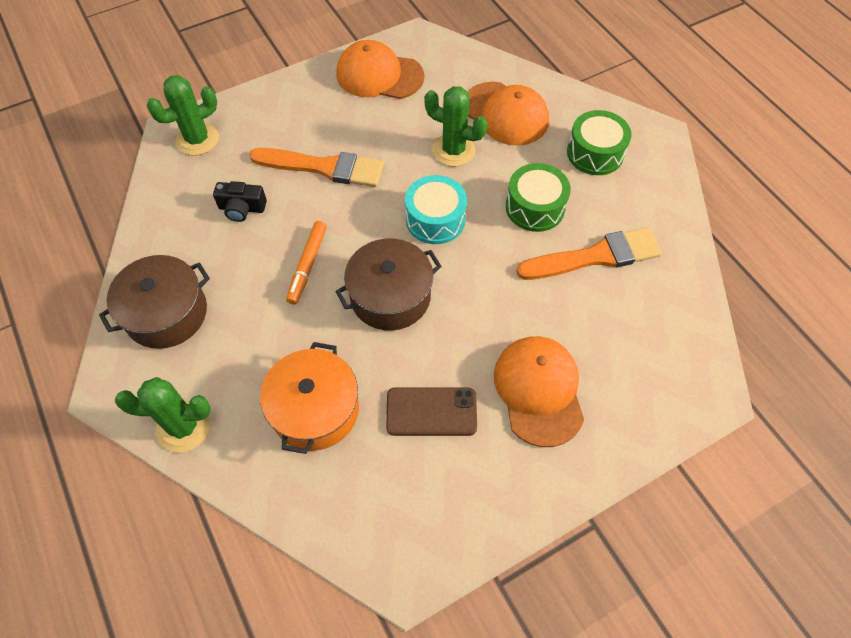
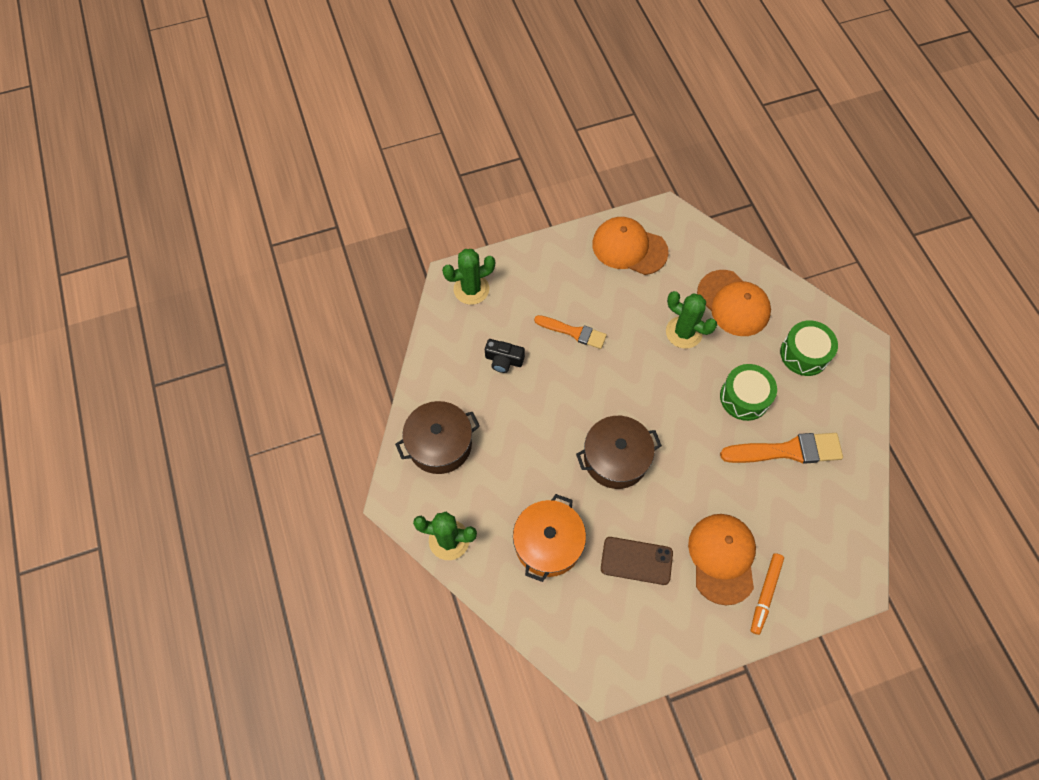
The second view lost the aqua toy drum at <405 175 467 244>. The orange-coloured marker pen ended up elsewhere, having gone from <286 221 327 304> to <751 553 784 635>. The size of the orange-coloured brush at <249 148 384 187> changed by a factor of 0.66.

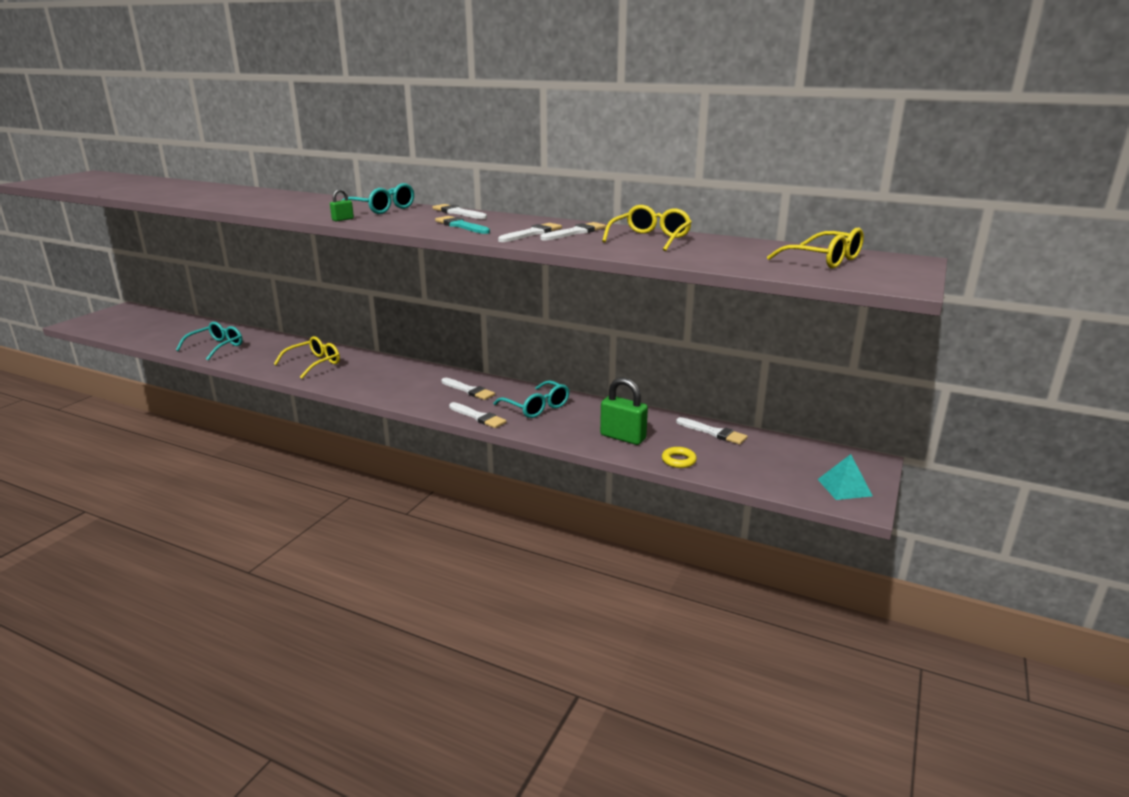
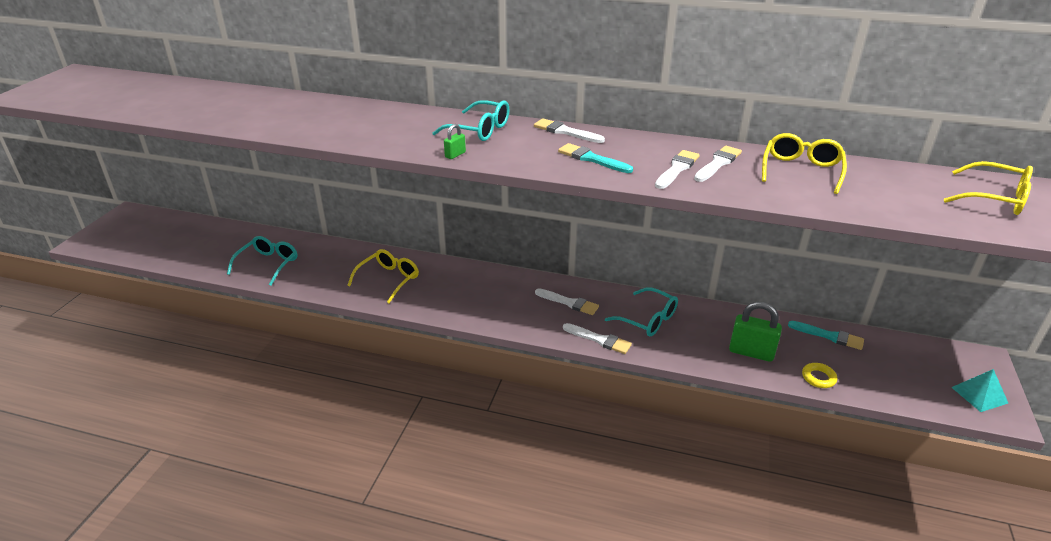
What was the white brush at <676 417 748 445> turned into the aqua brush at <788 321 864 350>.

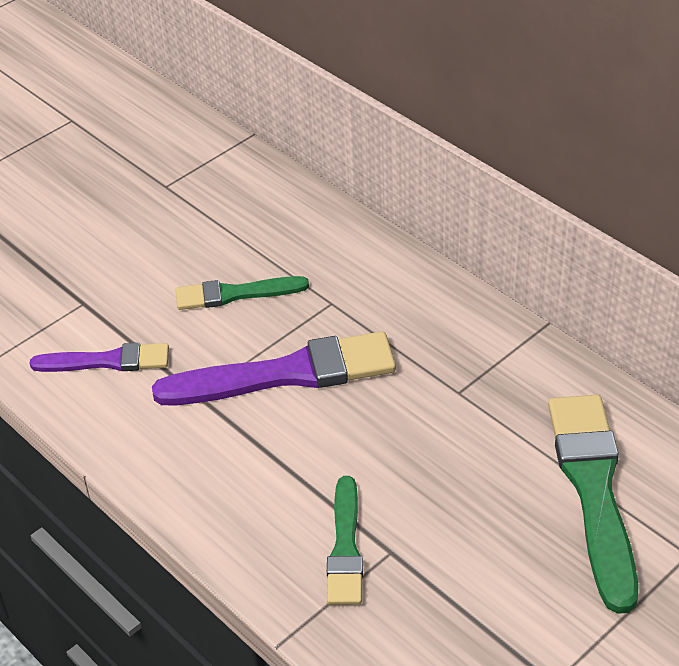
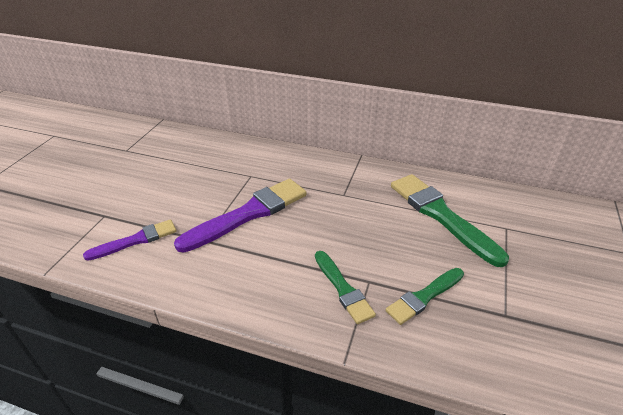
The emerald brush ended up elsewhere, having gone from <176 276 309 310> to <386 268 464 325>.

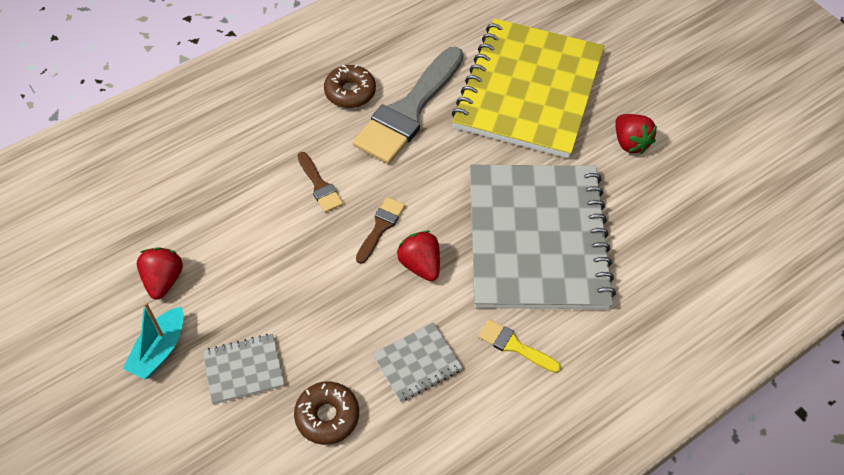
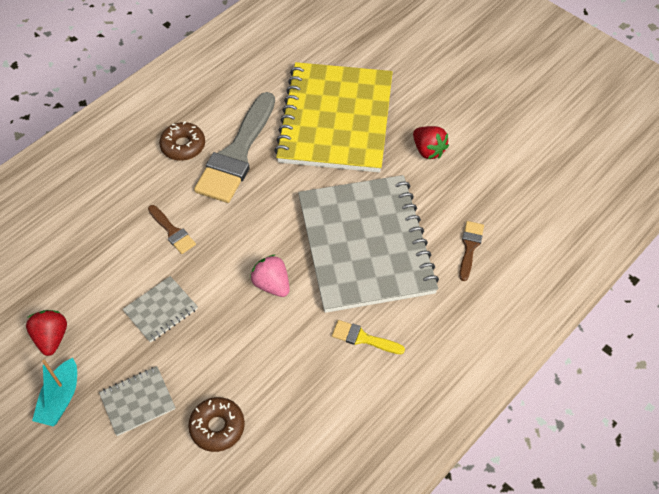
The russet brush ended up elsewhere, having gone from <356 197 405 264> to <459 221 484 281>. The grey notebook ended up elsewhere, having gone from <373 322 463 402> to <123 276 198 343>. What was the red strawberry at <397 231 440 281> turned into the rose-pink strawberry at <250 254 290 297>.

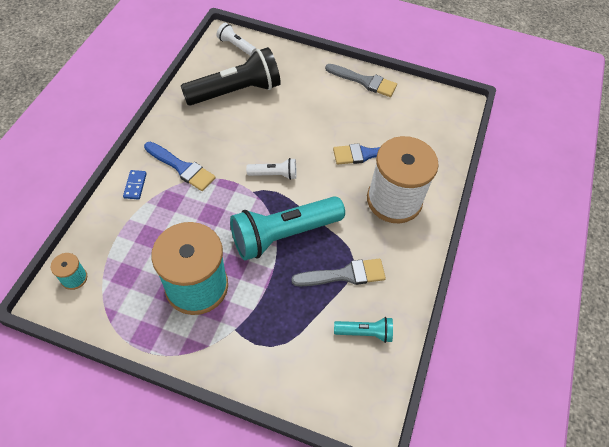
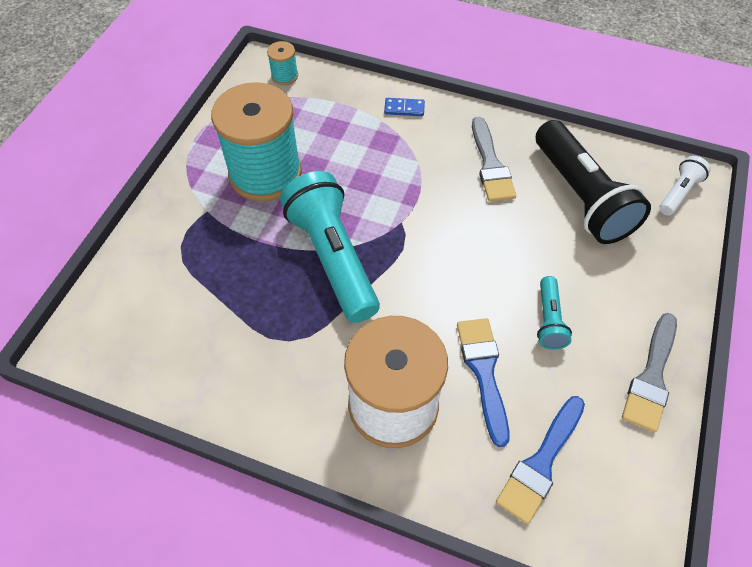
The second view lost the white torch at <246 158 296 180>. The royal blue brush ended up elsewhere, having gone from <144 142 216 191> to <496 396 585 524>. The grey brush ended up elsewhere, having gone from <291 259 386 286> to <472 117 516 202>. The aqua torch ended up elsewhere, having gone from <334 317 393 343> to <537 276 572 350>.

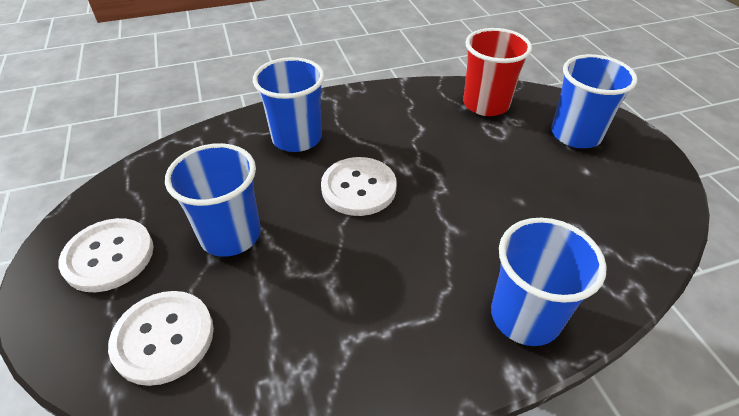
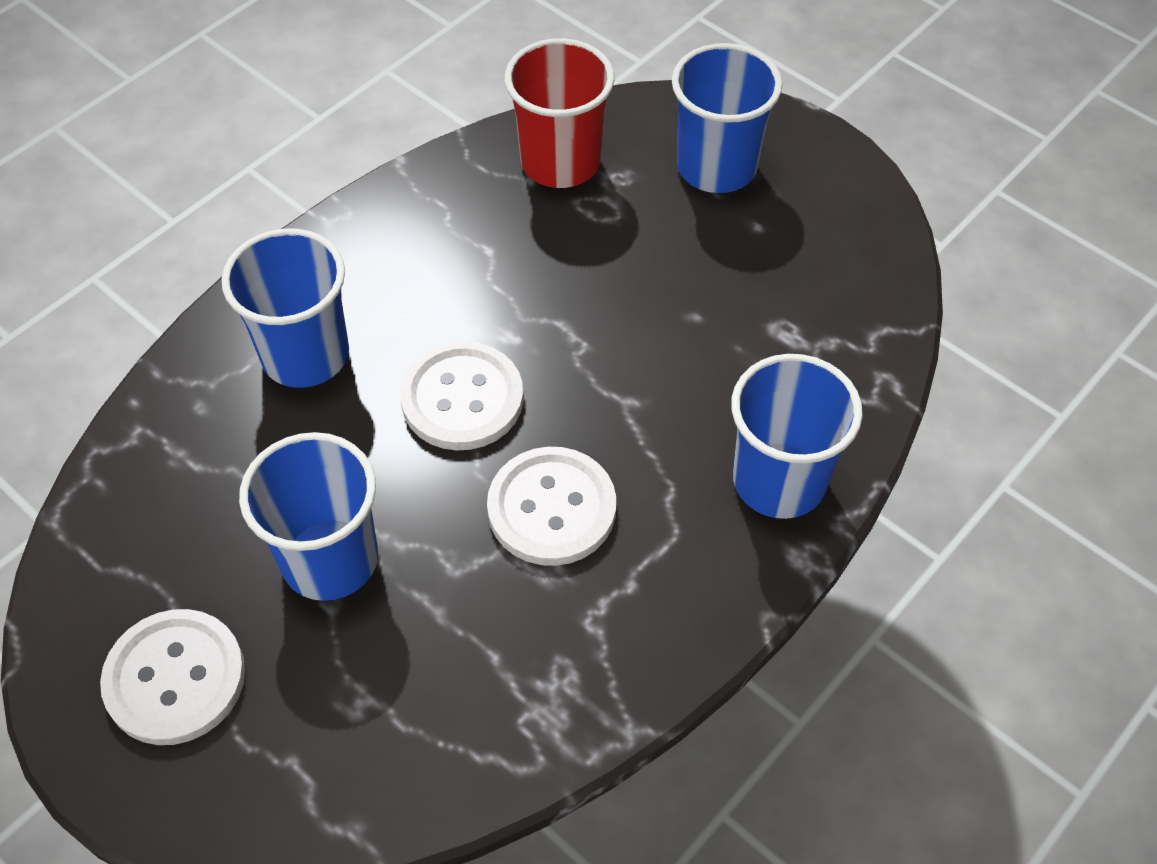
The white button ended up elsewhere, having gone from <108 291 214 386> to <487 447 616 566>.

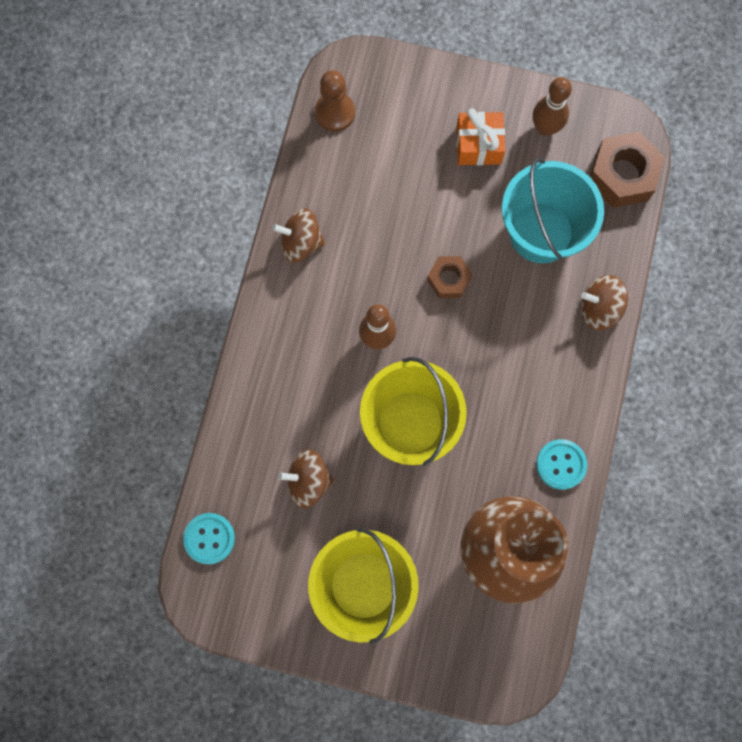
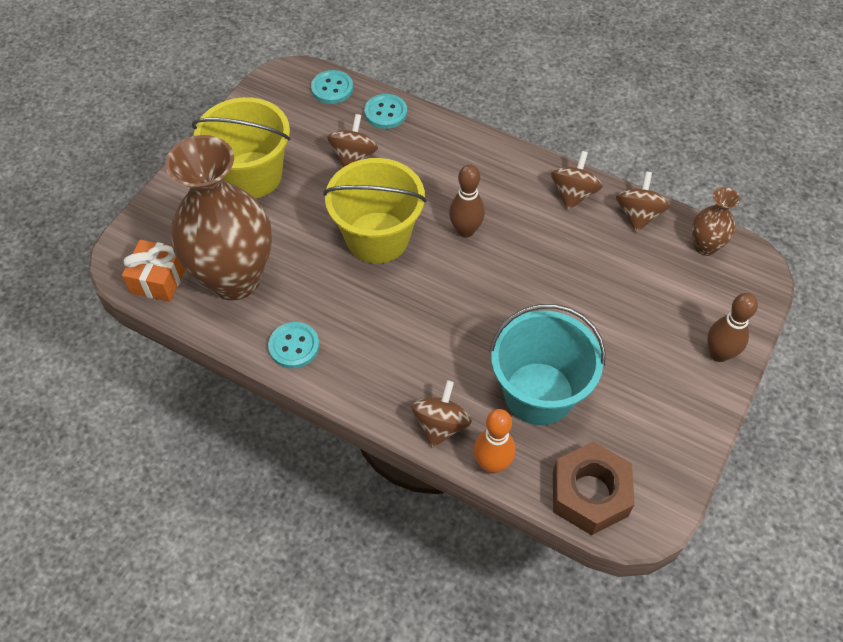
The second view lost the russet hexagon nut at <427 256 473 298>. The second view gained the aqua button at <364 94 407 129>. The second view gained the orange-coloured tenpin at <474 409 516 473>. The second view gained the russet whirligig at <616 172 670 233>. The orange-coloured wrapped gift ended up elsewhere, having gone from <456 108 505 165> to <122 240 185 302>. The russet tenpin ended up elsewhere, having gone from <533 77 572 136> to <707 293 758 362>. Where the russet game pawn stood at <315 70 355 132>, the russet tall vase came to stand at <692 187 740 256>.

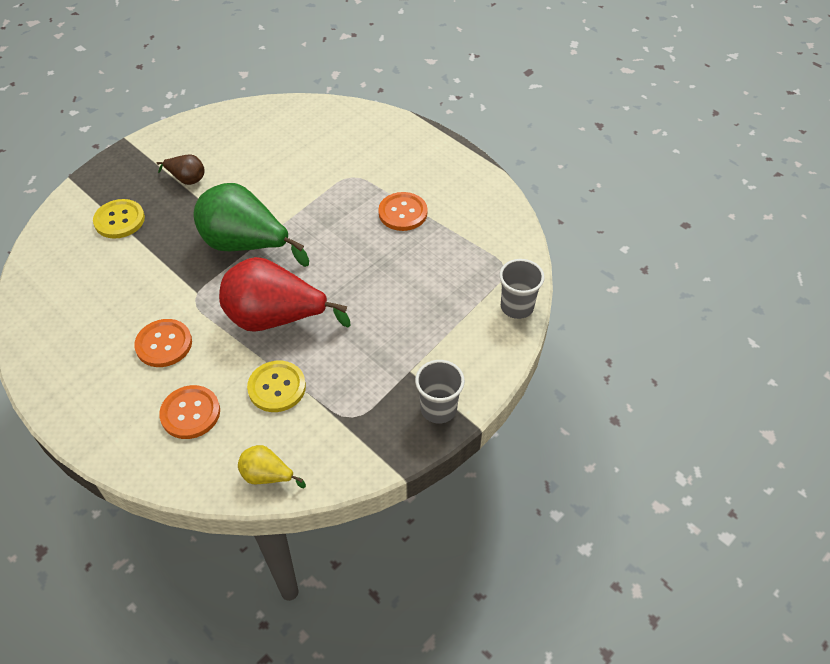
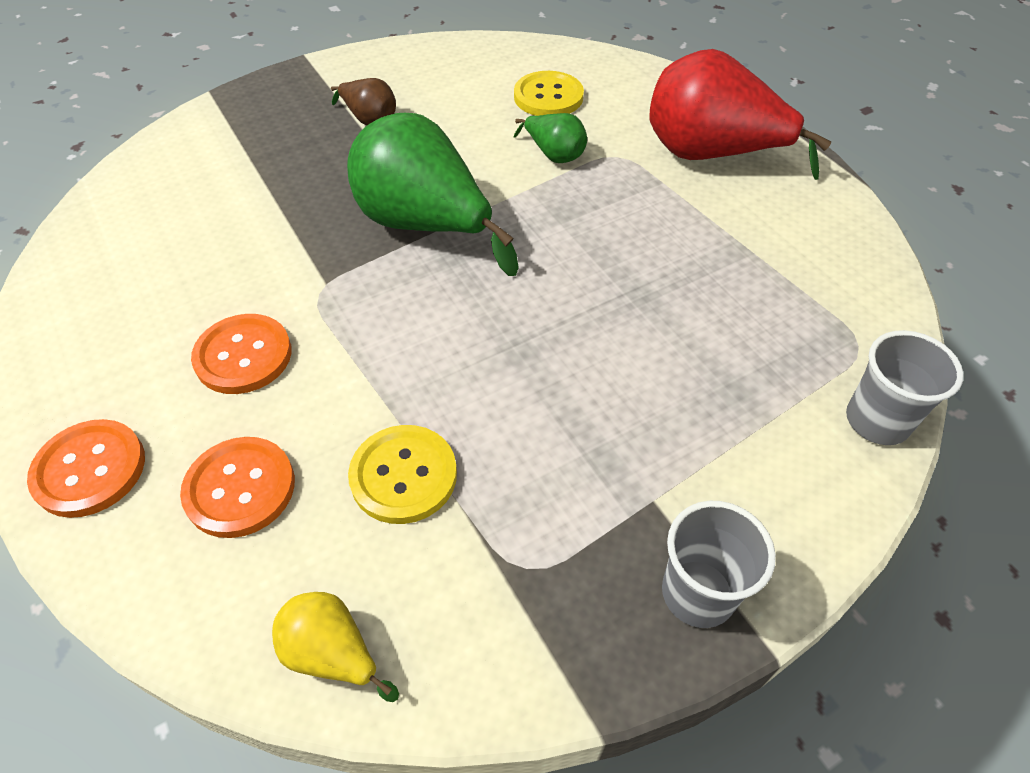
The second view gained the emerald pear fruit at <514 113 587 163>. The golden button ended up elsewhere, having gone from <93 199 145 239> to <514 71 584 116>. The red pear fruit ended up elsewhere, having gone from <219 257 351 332> to <649 49 831 180>. The orange-coloured button ended up elsewhere, having gone from <378 192 428 231> to <27 419 145 518>.

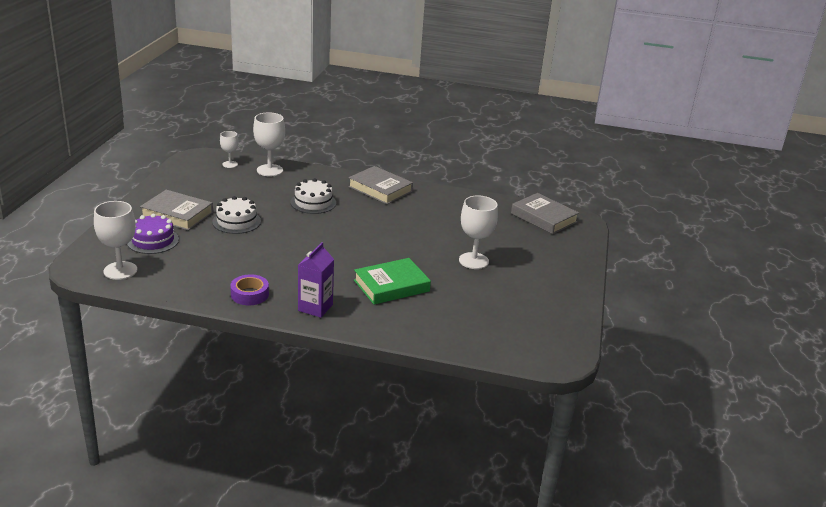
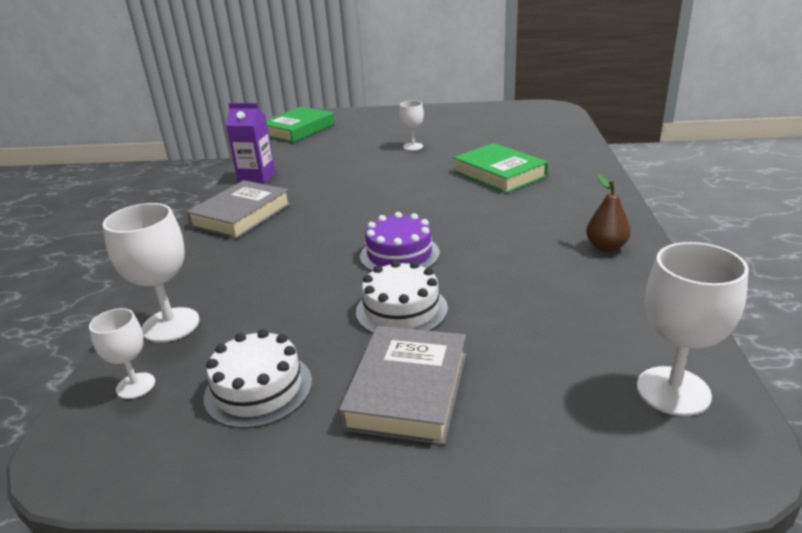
The purple gateau ended up elsewhere, having gone from <127 214 179 254> to <360 212 440 271>. The white gateau ended up elsewhere, having gone from <291 178 336 214> to <204 329 312 429>. The purple juice carton ended up elsewhere, having gone from <298 242 334 318> to <226 103 276 184>. Where the purple tape stood at <230 274 269 305>, the russet pear fruit came to stand at <586 174 631 252>. What was the grey hardcover at <511 193 579 234> turned into the emerald hardcover at <266 107 334 143>. The size of the white chalice at <459 196 498 269> changed by a factor of 0.59.

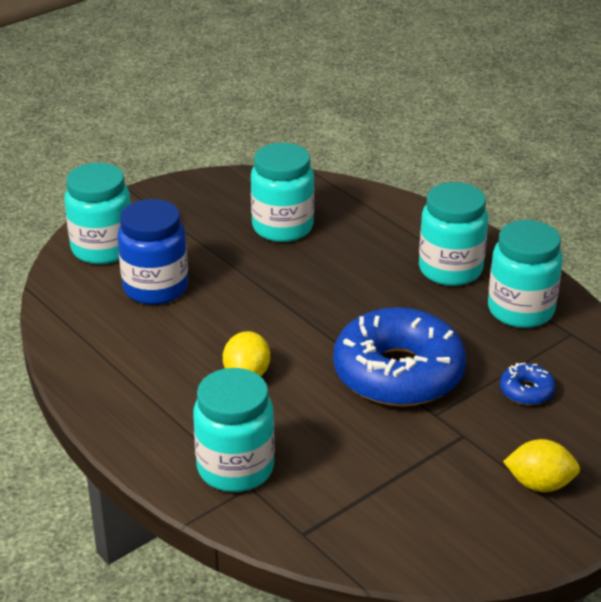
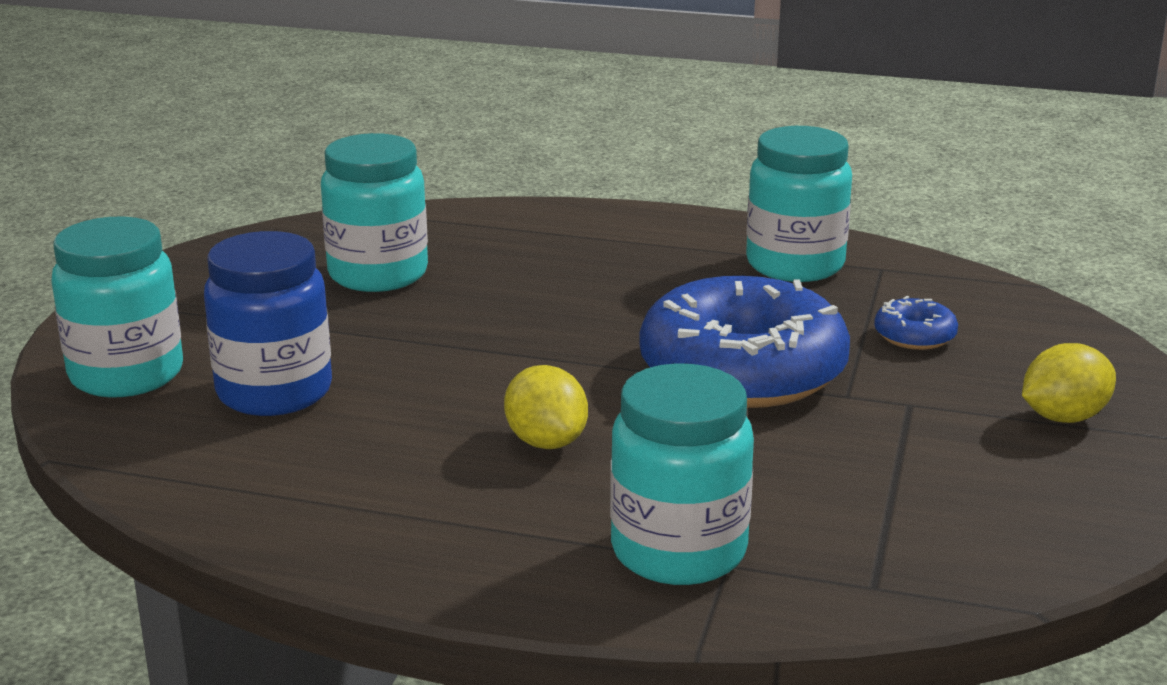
The second view lost the aqua jar at <419 182 488 286>.

